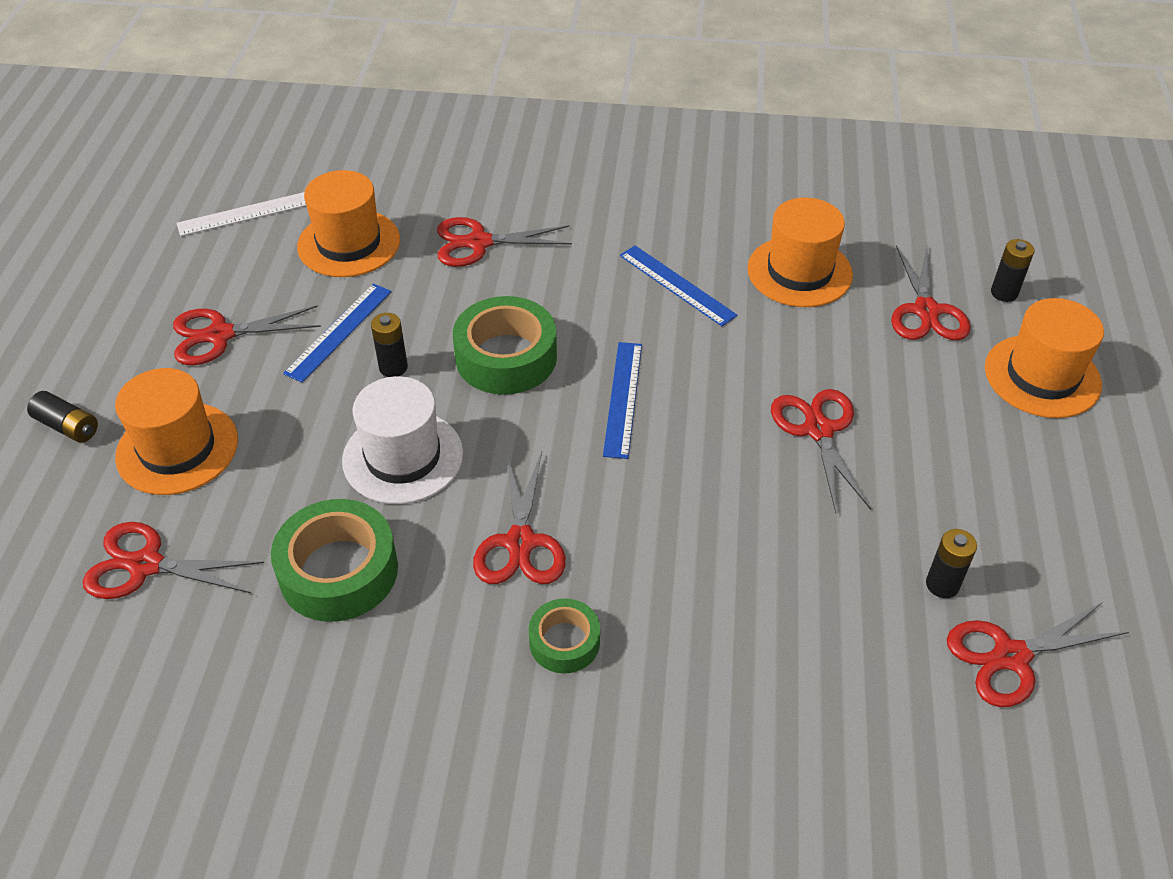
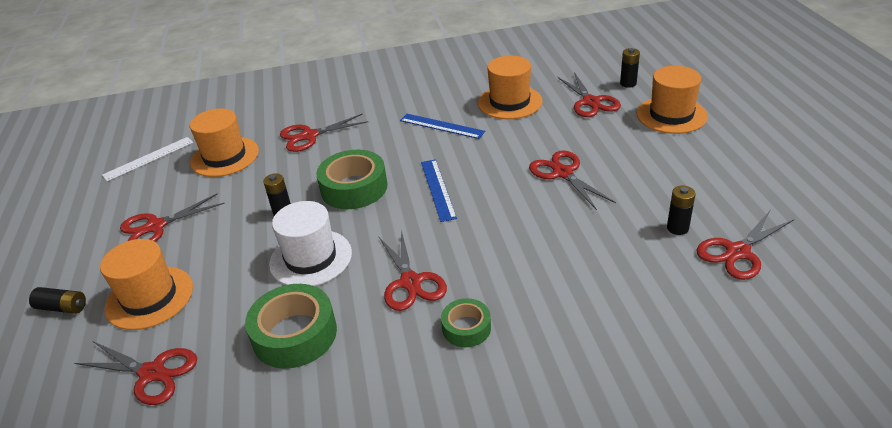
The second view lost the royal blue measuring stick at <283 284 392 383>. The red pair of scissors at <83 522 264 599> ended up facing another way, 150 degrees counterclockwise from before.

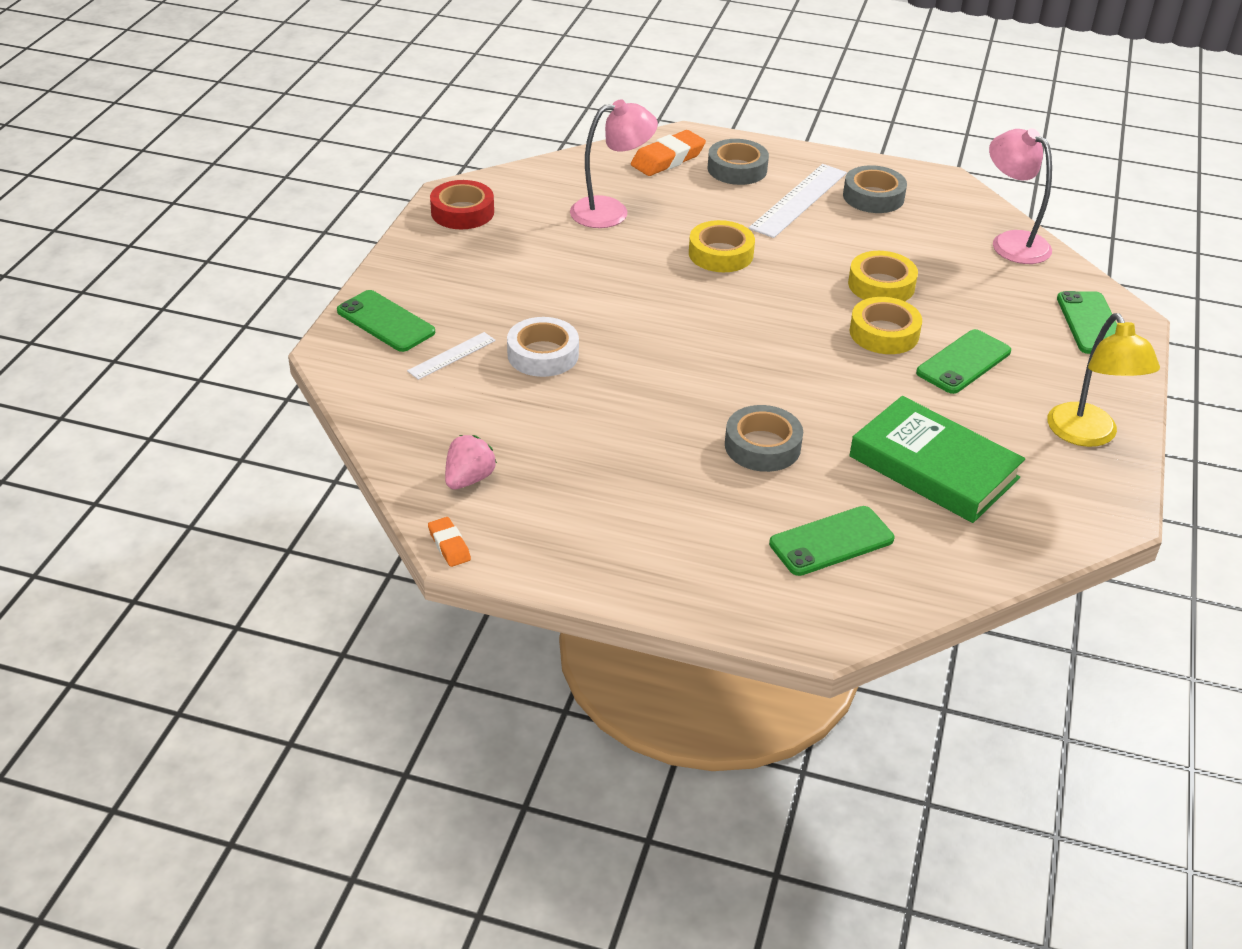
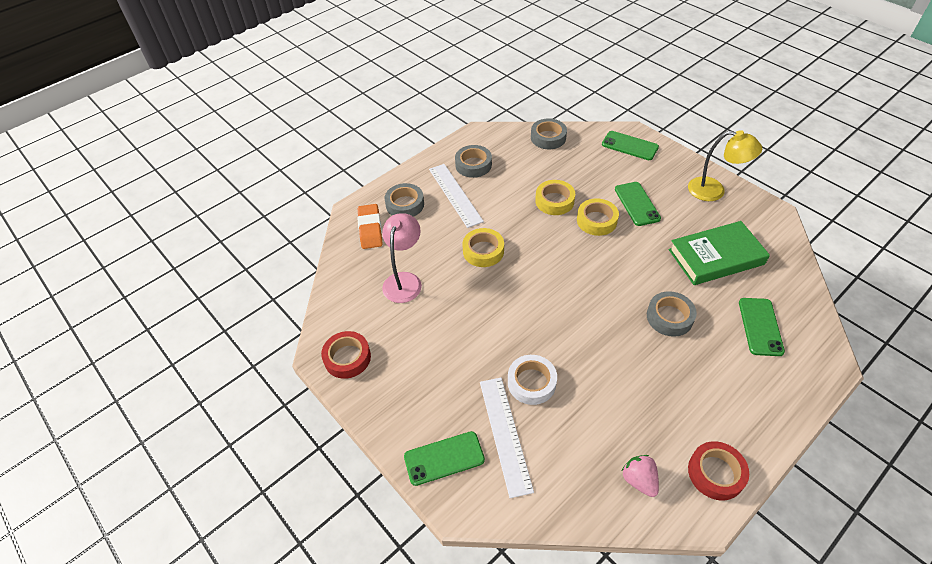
The second view lost the orange-coloured gum eraser at <428 517 471 567>. The second view gained the red tape at <688 441 749 500>. Where the rose-pink lamp stood at <989 128 1052 264>, the grey tape came to stand at <531 118 567 149>. The size of the white measuring stick at <407 332 496 380> changed by a factor of 1.80.

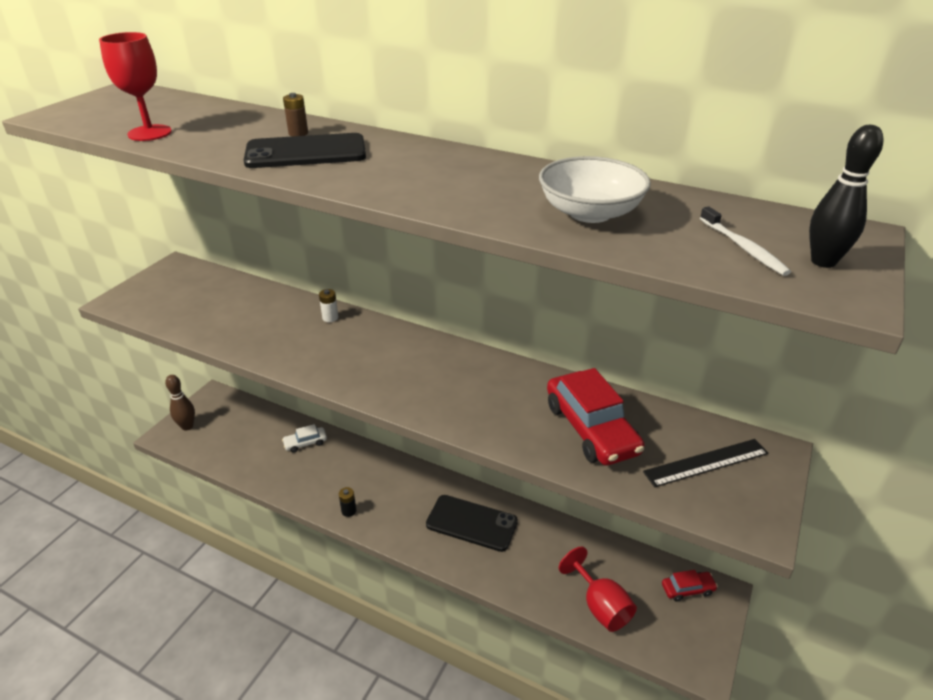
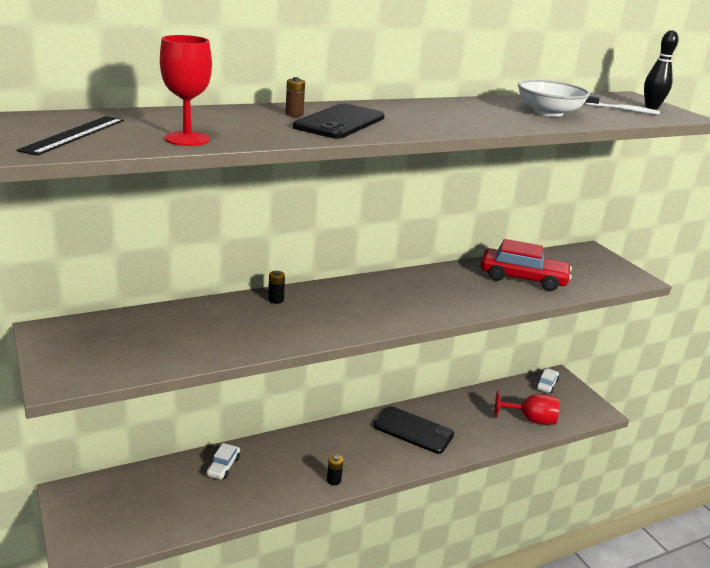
The second view lost the russet tenpin at <165 375 195 430>. The black measuring stick ended up elsewhere, having gone from <643 439 768 487> to <17 116 124 155>. What was the white power cell at <319 289 338 322> turned into the black power cell at <268 271 285 304>. What was the red toy car at <662 570 718 602> turned into the white toy car at <536 368 559 393>. The black phone at <426 495 518 552> ended up facing another way, 60 degrees clockwise from before.

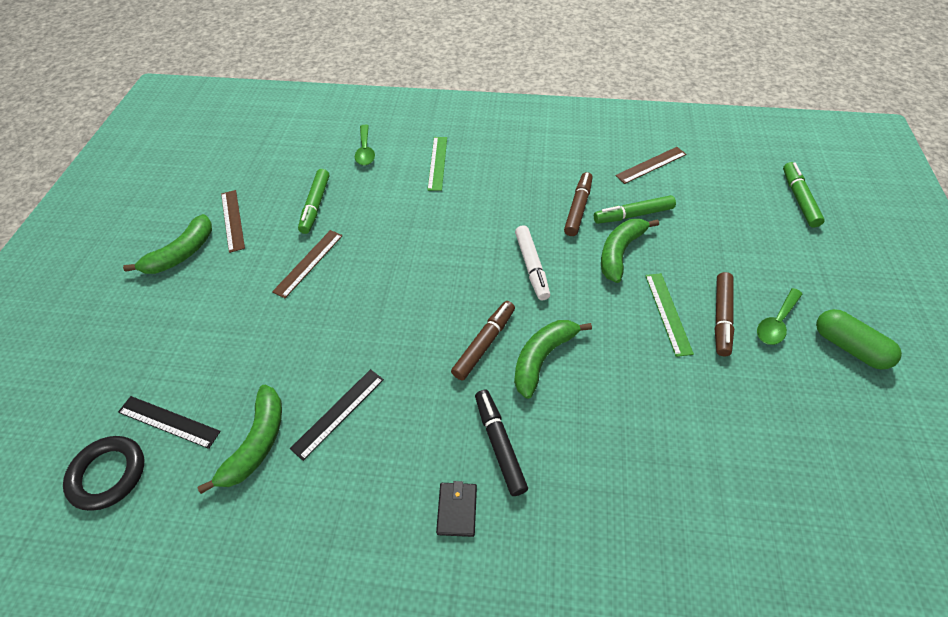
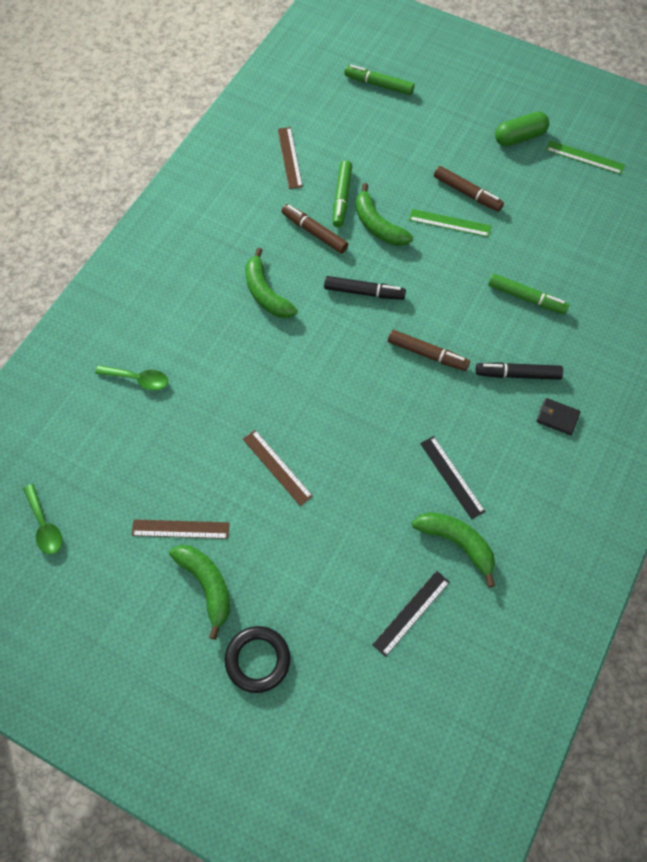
The black hoop ended up elsewhere, having gone from <63 436 144 511> to <225 626 290 693>. The emerald marker pen ended up elsewhere, having gone from <298 169 329 234> to <488 274 569 314>. The emerald measuring stick ended up elsewhere, having gone from <427 137 447 191> to <546 141 625 175>. The emerald banana fruit ended up elsewhere, having gone from <514 320 592 399> to <245 248 298 318>. The emerald tablespoon ended up elsewhere, having gone from <757 288 802 345> to <23 484 62 554>. What was the white marker pen at <515 225 550 300> turned into the black marker pen at <324 276 406 300>. The russet marker pen at <451 301 515 381> ended up facing another way, 150 degrees clockwise from before.

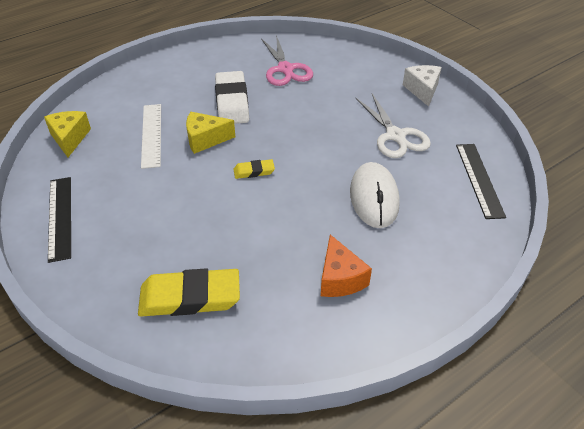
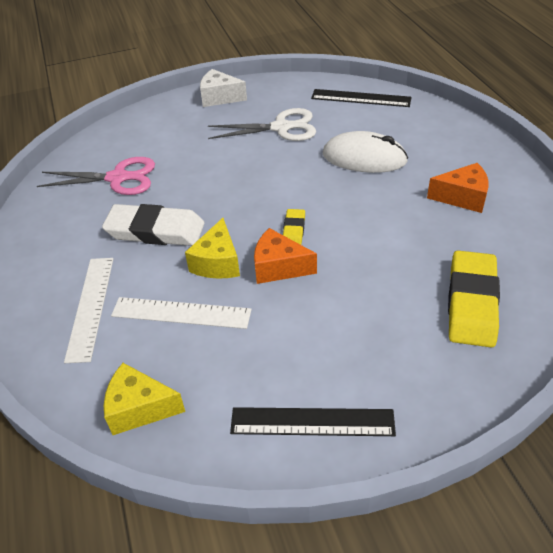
The second view gained the white measuring stick at <64 258 114 363>. The second view gained the orange-coloured cheese wedge at <254 228 317 284>.

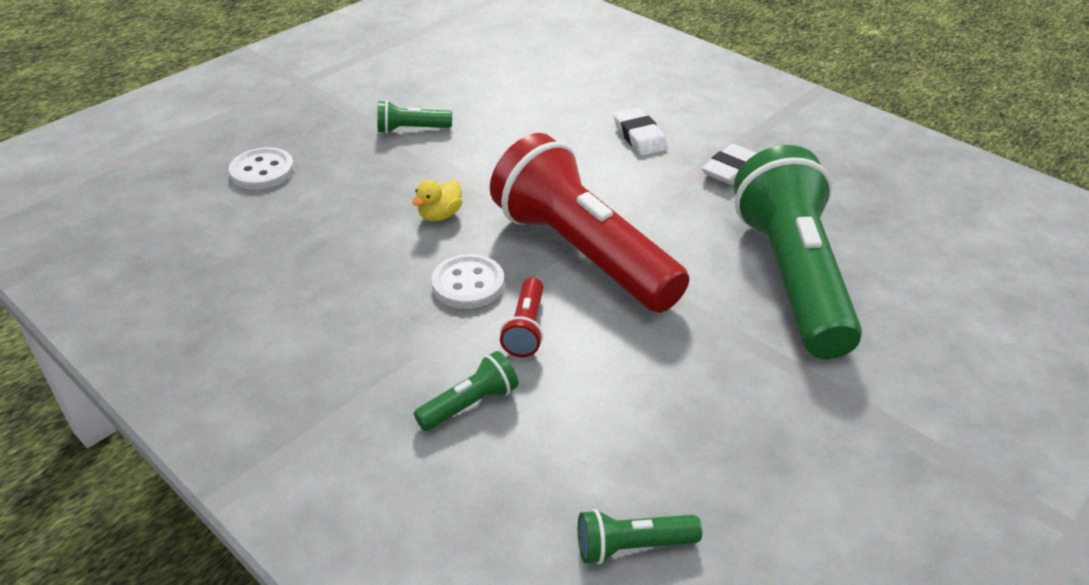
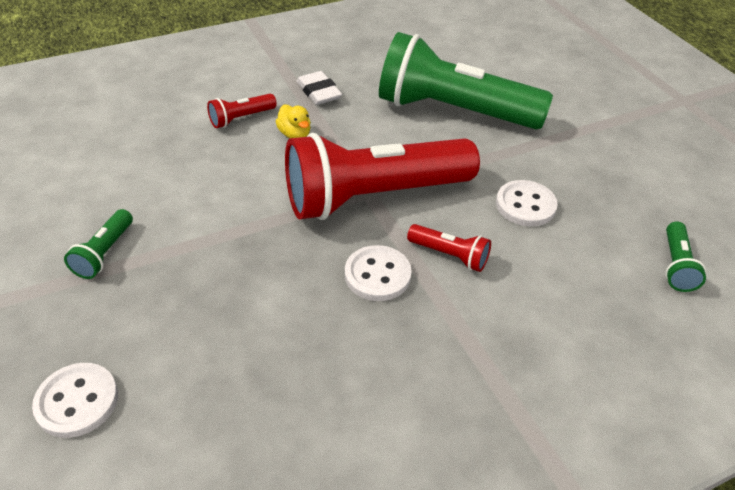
The second view lost the emerald torch at <414 351 518 431>. The second view gained the white button at <496 180 558 227>. The golden rubber duck ended up elsewhere, having gone from <412 180 462 221> to <275 104 311 138>. Where the white gum eraser stood at <614 108 668 156>, the red torch came to stand at <207 94 276 128>.

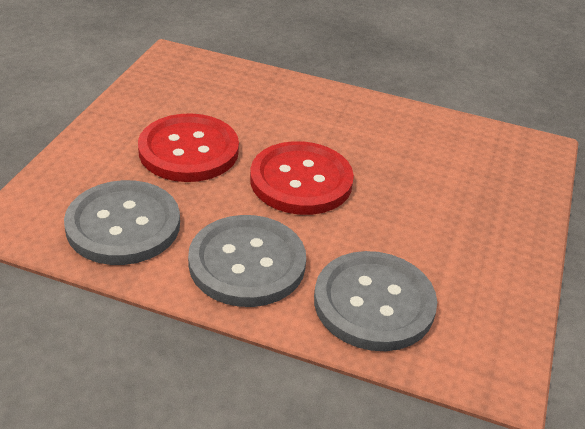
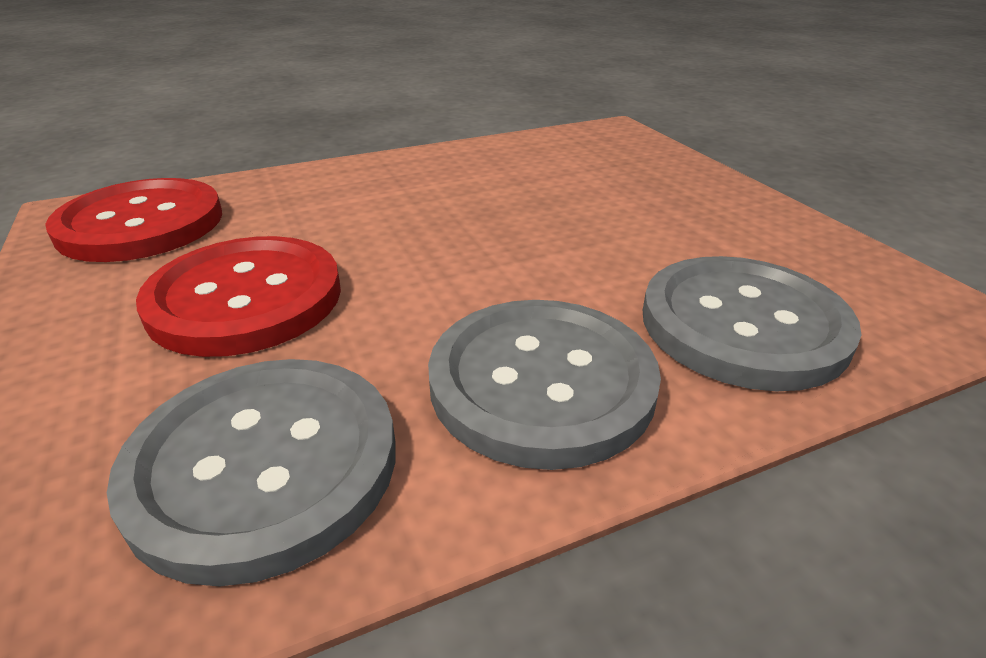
The red button ended up elsewhere, having gone from <250 141 354 215> to <45 178 222 262>.

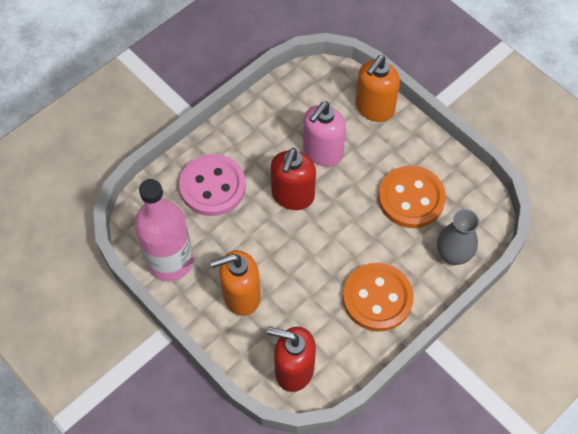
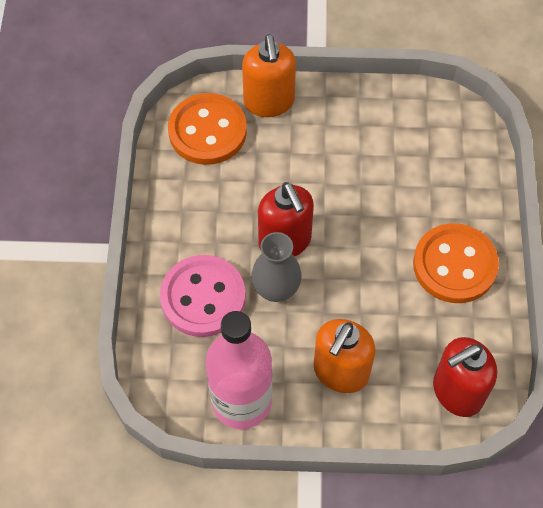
The second view lost the rose-pink soap pump at <303 101 346 167>. The orange-coloured button ended up elsewhere, having gone from <378 165 446 228> to <168 93 247 165>. The grey tall vase ended up elsewhere, having gone from <437 209 479 265> to <251 232 302 302>.

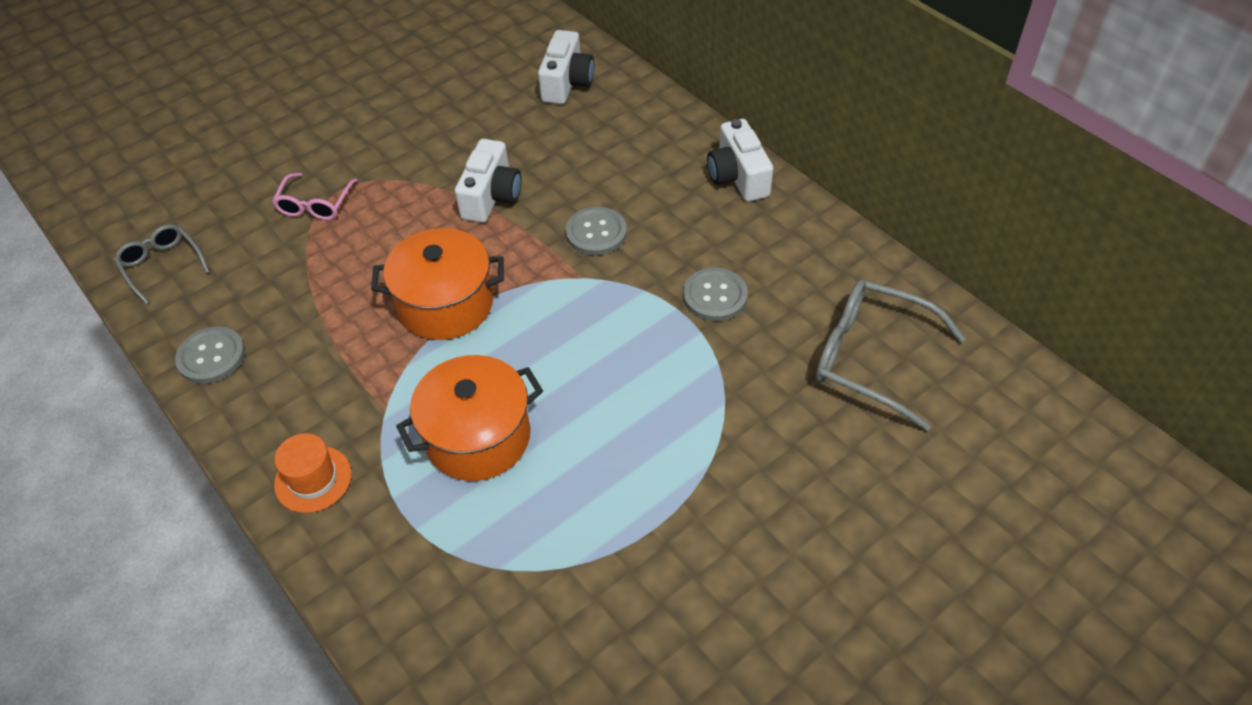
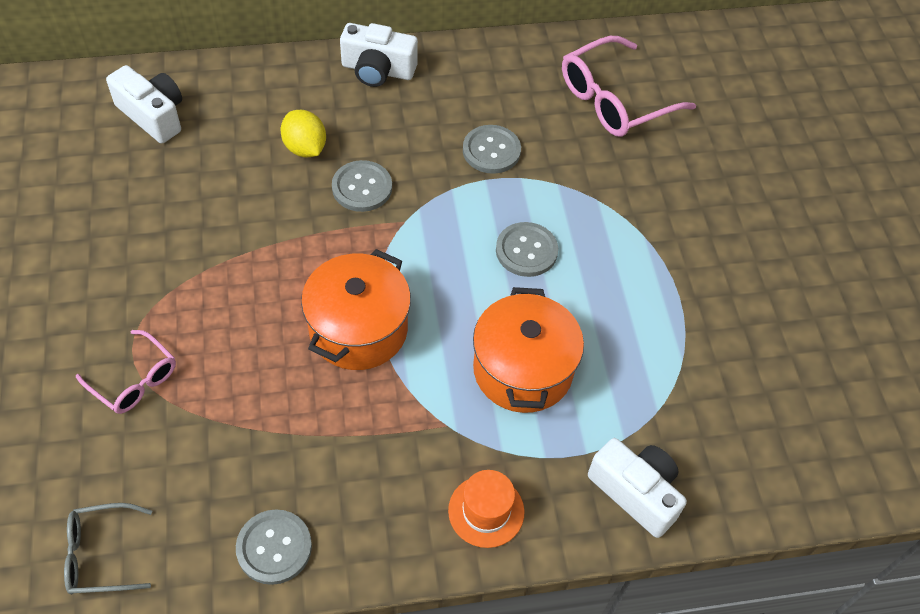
The second view gained the golden lemon at <281 110 326 158>. The second view gained the grey button at <496 222 558 277>. The white photo camera ended up elsewhere, having gone from <455 139 522 223> to <588 438 687 538>. What was the grey glasses at <815 279 966 431> turned into the rose-pink glasses at <562 36 696 137>.

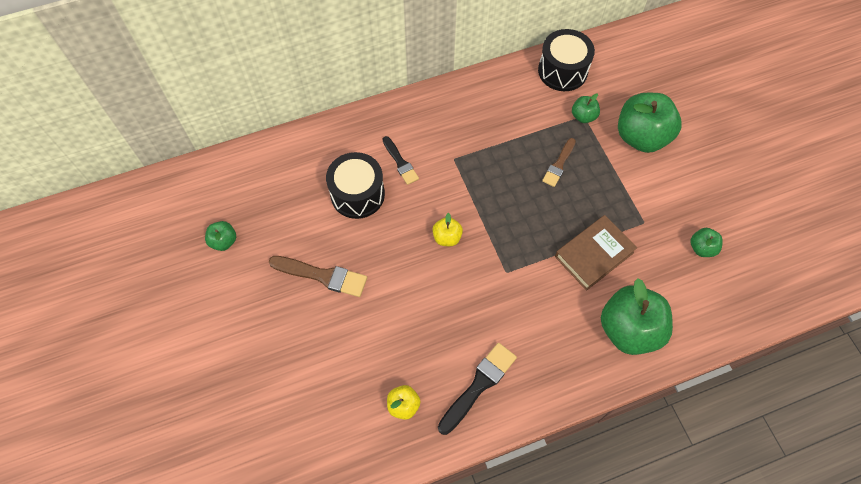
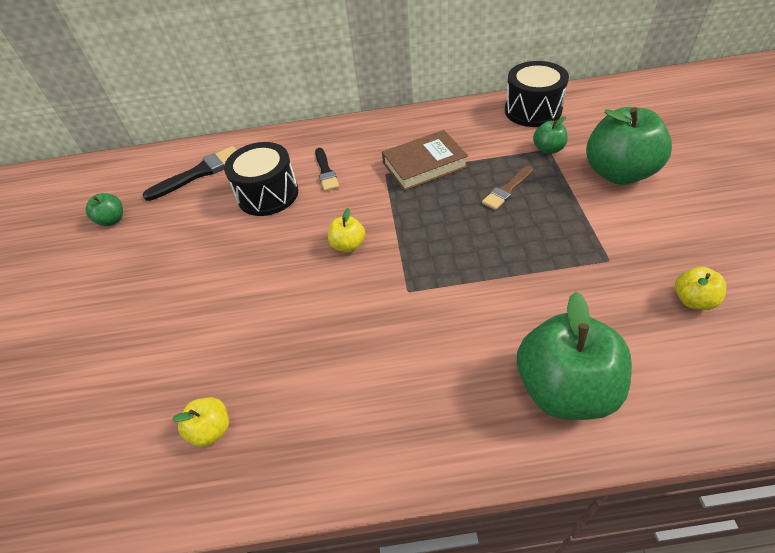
The second view lost the russet brush at <268 256 367 297>. The black brush ended up elsewhere, having gone from <438 343 517 435> to <143 146 236 201>. The russet hardcover ended up elsewhere, having gone from <555 215 637 291> to <382 130 468 191>. What was the emerald toy apple at <690 228 723 257> turned into the golden toy apple at <675 267 726 310>.

